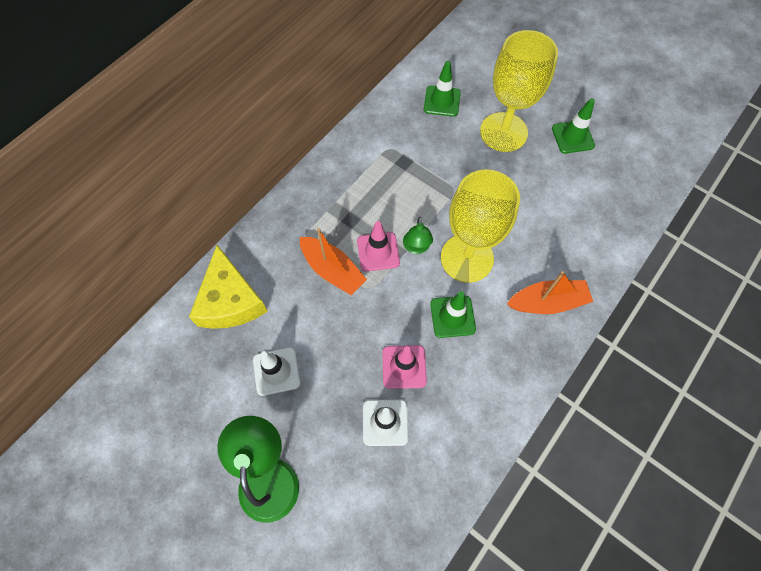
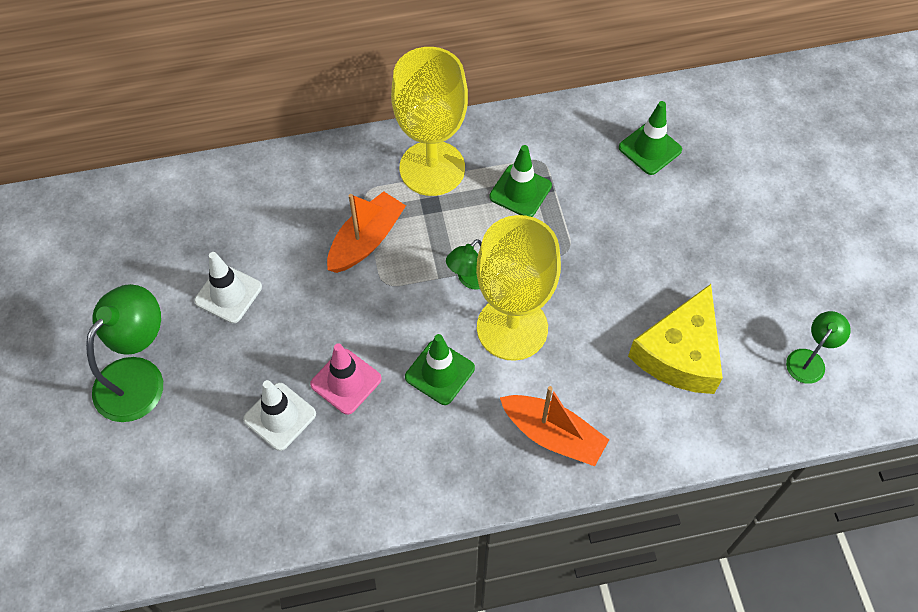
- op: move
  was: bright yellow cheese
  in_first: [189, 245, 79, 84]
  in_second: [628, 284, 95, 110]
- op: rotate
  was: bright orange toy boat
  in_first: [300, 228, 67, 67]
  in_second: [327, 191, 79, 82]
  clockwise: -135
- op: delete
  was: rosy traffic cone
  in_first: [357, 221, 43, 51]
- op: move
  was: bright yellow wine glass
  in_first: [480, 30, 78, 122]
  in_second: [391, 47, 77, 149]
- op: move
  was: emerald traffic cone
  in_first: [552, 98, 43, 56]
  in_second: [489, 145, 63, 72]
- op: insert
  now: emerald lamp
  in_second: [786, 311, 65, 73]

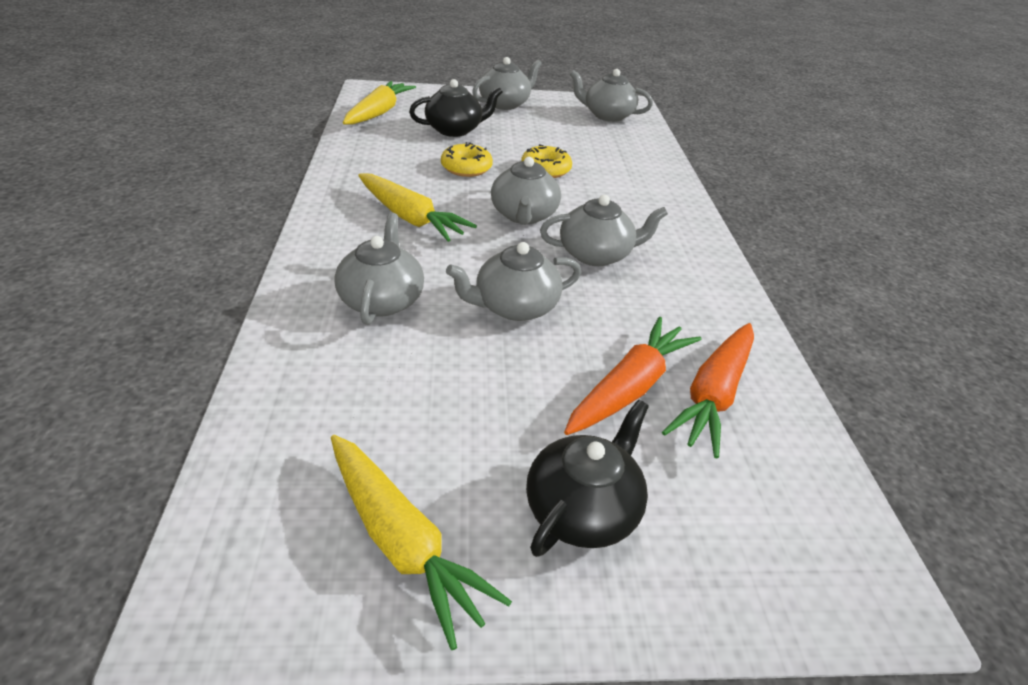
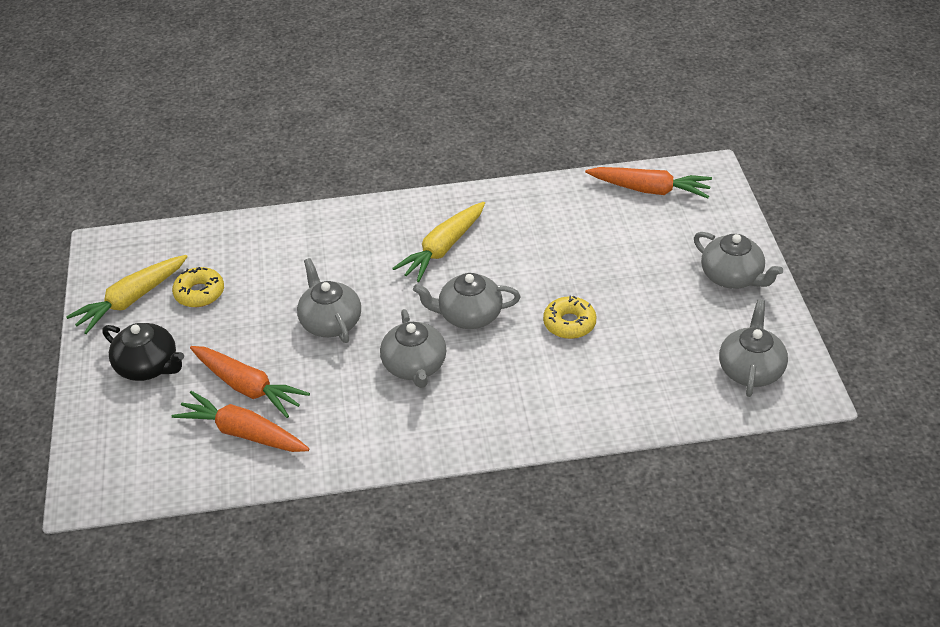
- op: delete
  was: ash-grey tea pot
  in_first: [334, 213, 90, 112]
- op: recolor
  was: bright yellow root vegetable
  now: bright orange root vegetable
  in_first: [343, 81, 73, 44]
  in_second: [585, 167, 127, 31]
- op: delete
  was: jet-black tea pot
  in_first: [409, 79, 94, 58]
- op: move
  was: bright yellow glazed donut
  in_first: [441, 142, 52, 35]
  in_second: [172, 267, 52, 40]

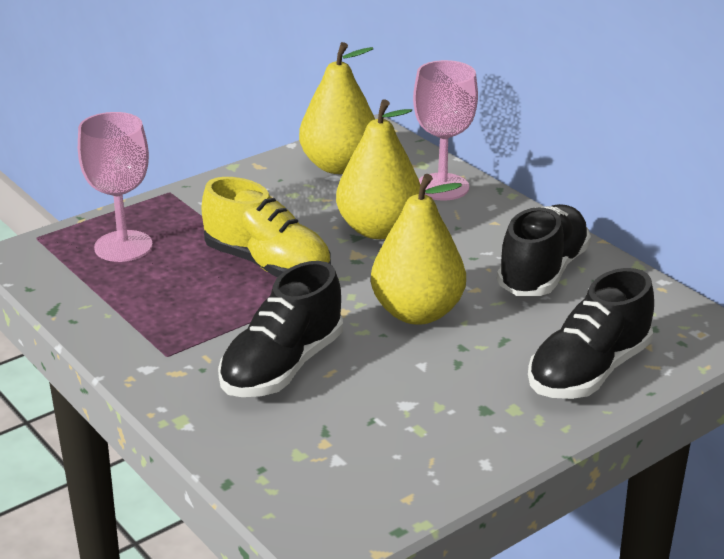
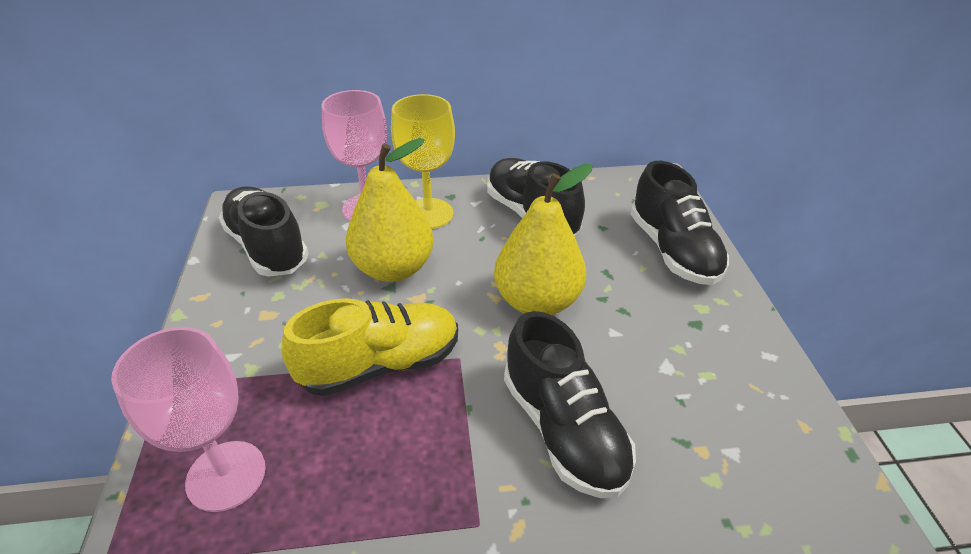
- op: replace
  was: bright yellow pear fruit
  now: jet-black shoe
  in_first: [299, 42, 76, 132]
  in_second: [219, 187, 90, 90]
- op: insert
  now: bright yellow wine glass
  in_second: [391, 94, 64, 135]

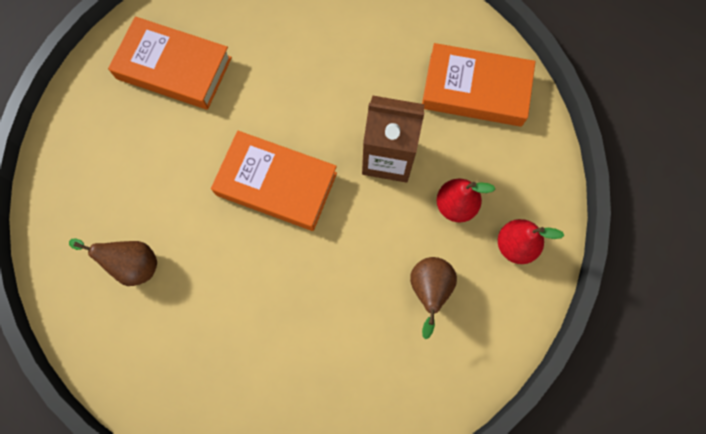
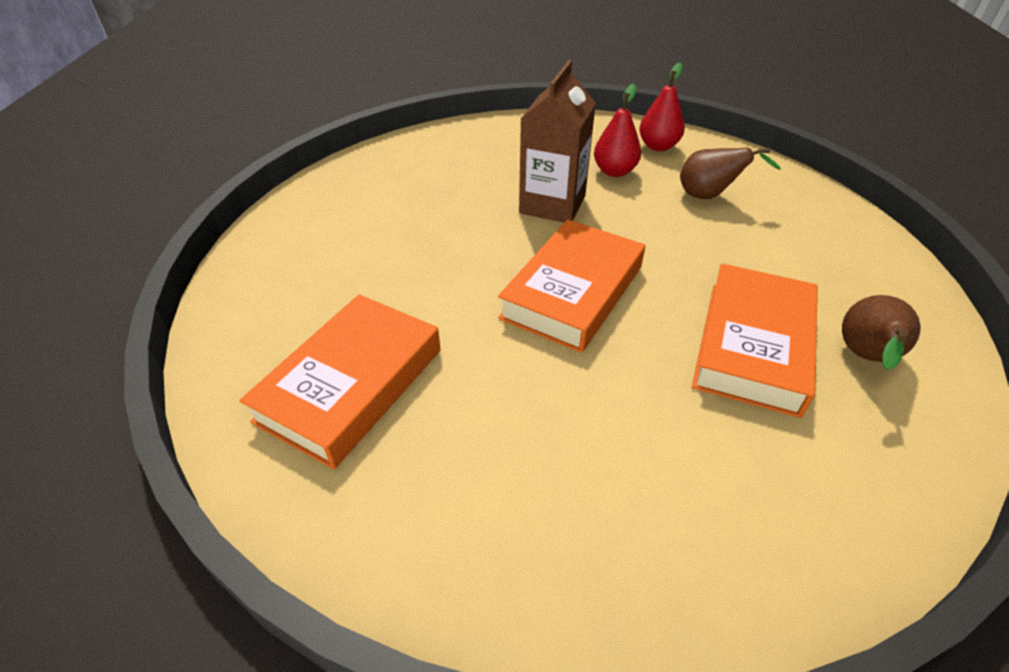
- op: move
  was: russet pear fruit
  in_first: [69, 238, 88, 48]
  in_second: [842, 295, 78, 75]
- op: move
  was: bright orange hardback
  in_first: [422, 43, 114, 84]
  in_second: [692, 263, 126, 155]

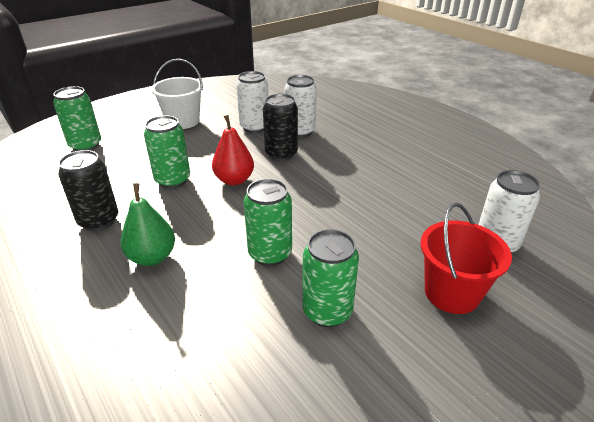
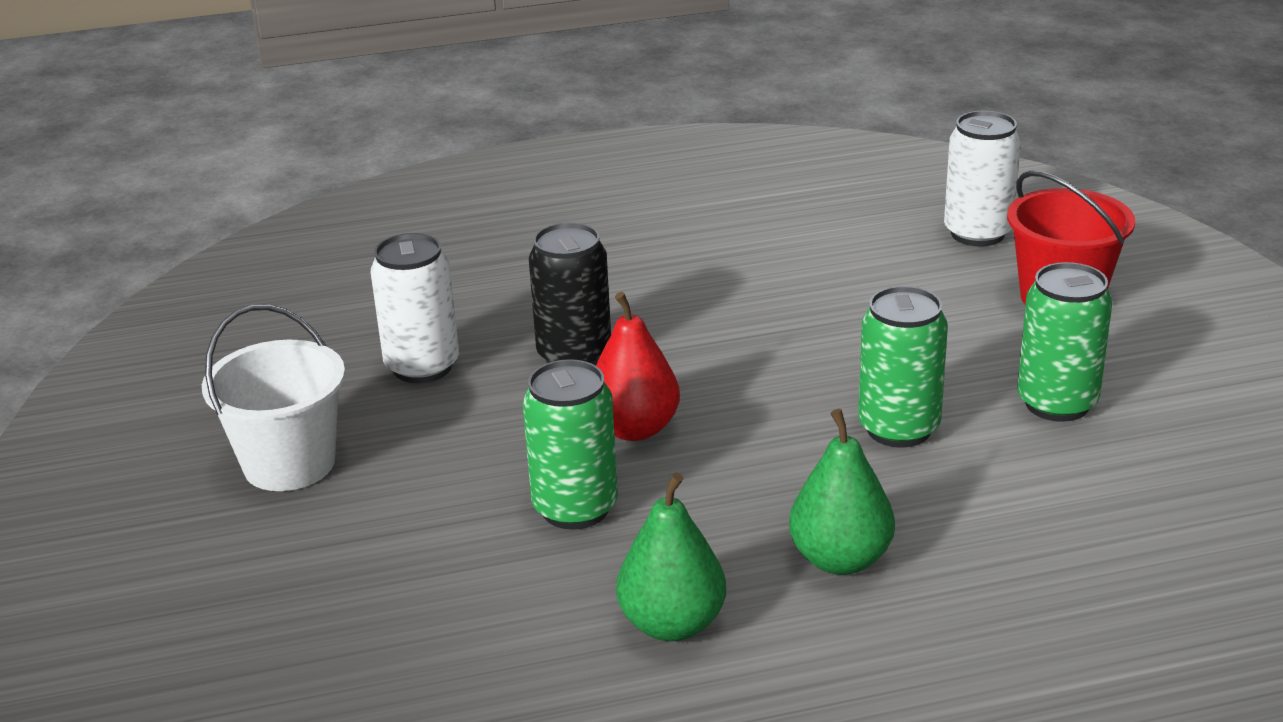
- op: delete
  was: emerald soda can
  in_first: [53, 86, 48, 65]
- op: replace
  was: jet-black soda can
  now: emerald pear fruit
  in_first: [58, 150, 60, 81]
  in_second: [616, 473, 110, 168]
- op: delete
  was: white soda can
  in_first: [284, 75, 33, 63]

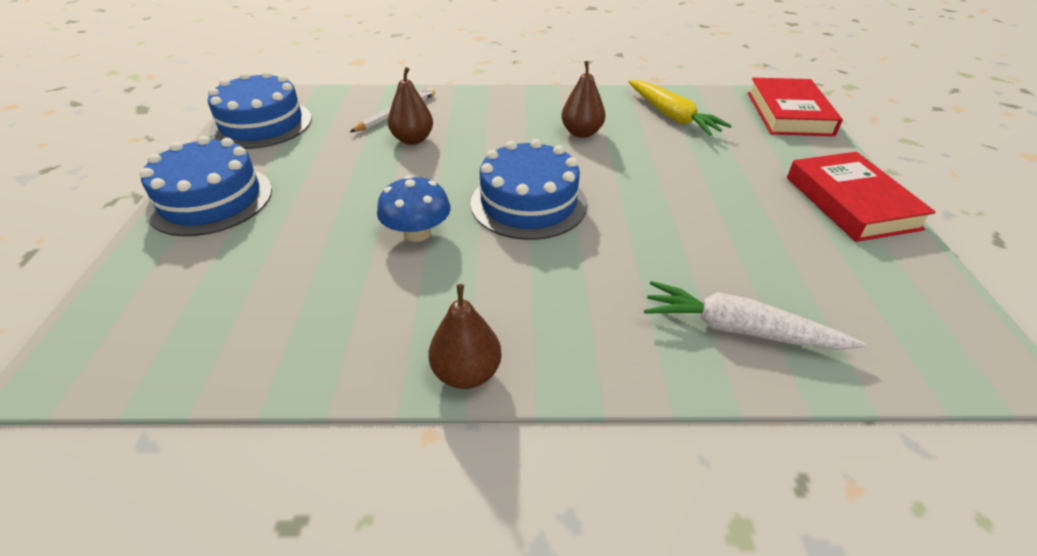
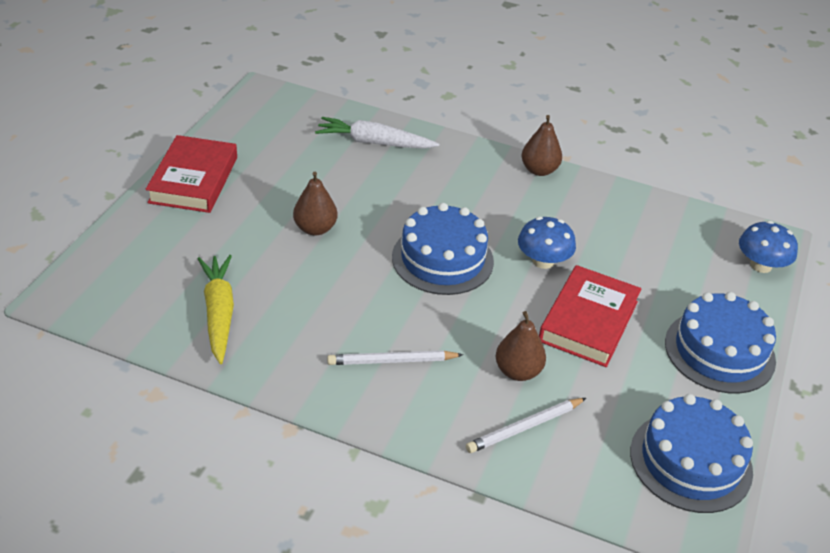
- op: move
  was: russet pear fruit
  in_first: [561, 61, 44, 77]
  in_second: [293, 172, 45, 64]
- op: rotate
  was: white root vegetable
  in_first: [644, 281, 222, 69]
  in_second: [315, 117, 124, 32]
  clockwise: 150
- op: move
  was: scarlet hardback
  in_first: [748, 78, 95, 58]
  in_second: [539, 265, 103, 102]
- op: insert
  now: white lead pencil
  in_second: [327, 350, 136, 15]
- op: insert
  now: blue toadstool
  in_second: [739, 221, 59, 52]

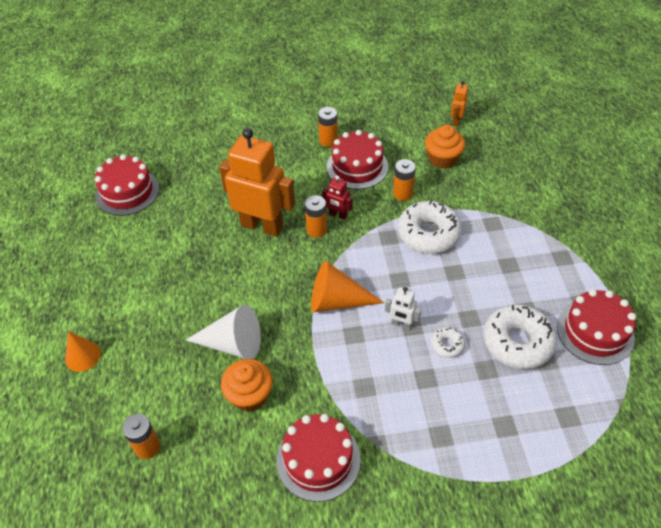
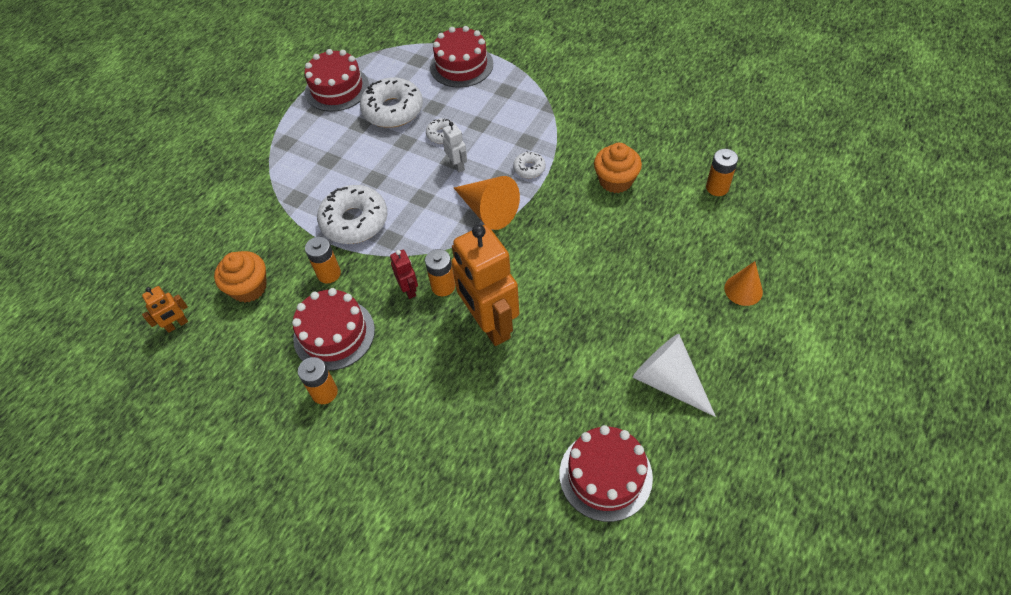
- op: move
  was: white cone shape
  in_first: [186, 305, 75, 54]
  in_second: [633, 334, 83, 83]
- op: move
  was: scarlet cake
  in_first: [276, 414, 85, 88]
  in_second: [430, 26, 63, 62]
- op: insert
  now: white glazed donut
  in_second: [513, 151, 33, 27]

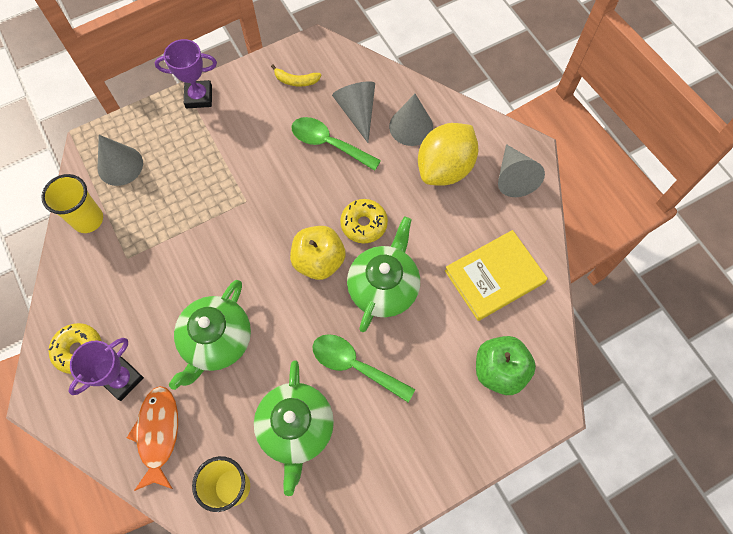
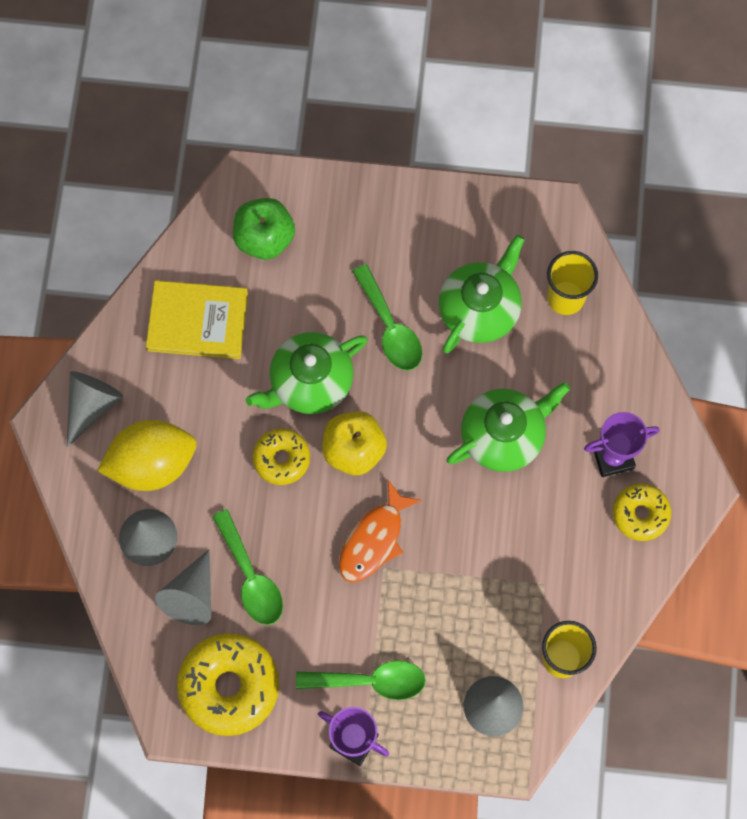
- op: move
  was: bright orange fish figure
  in_first: [127, 386, 51, 105]
  in_second: [339, 480, 83, 102]
- op: replace
  was: bright yellow banana fruit
  now: bright yellow glazed donut
  in_first: [271, 64, 50, 23]
  in_second: [177, 633, 102, 103]
- op: insert
  now: emerald tablespoon
  in_second: [296, 661, 130, 39]

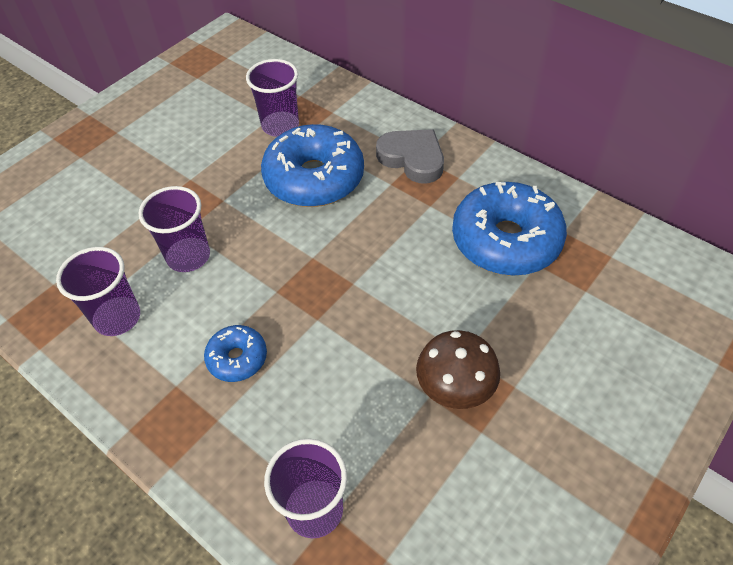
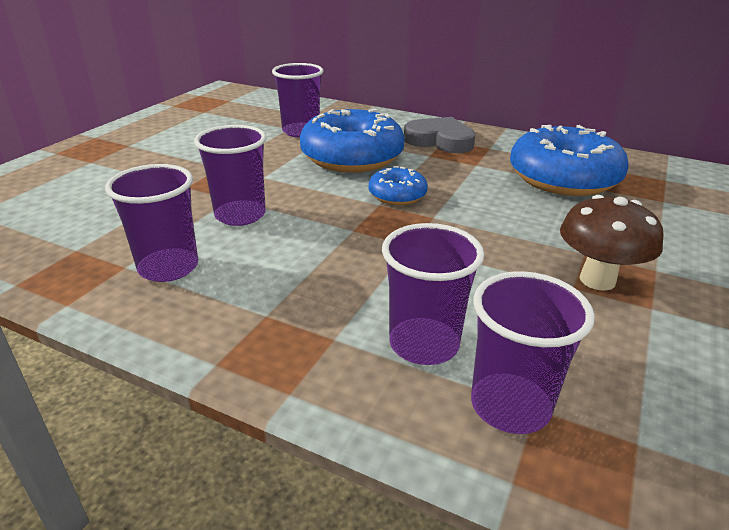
- op: move
  was: blue glazed donut
  in_first: [204, 325, 63, 57]
  in_second: [369, 166, 59, 39]
- op: insert
  now: purple cup
  in_second: [382, 223, 102, 142]

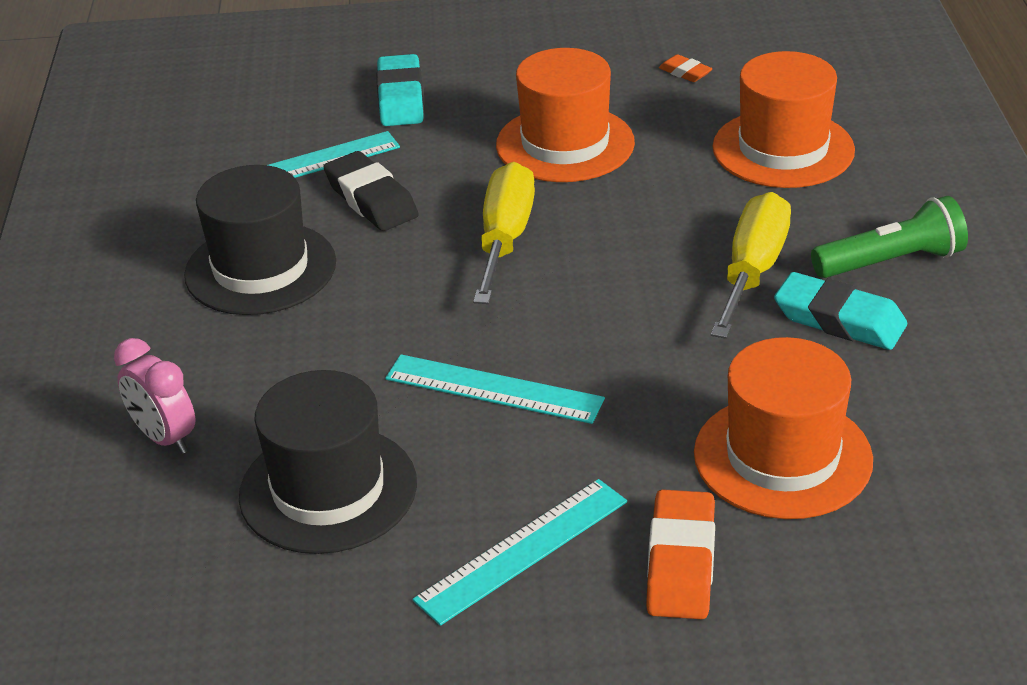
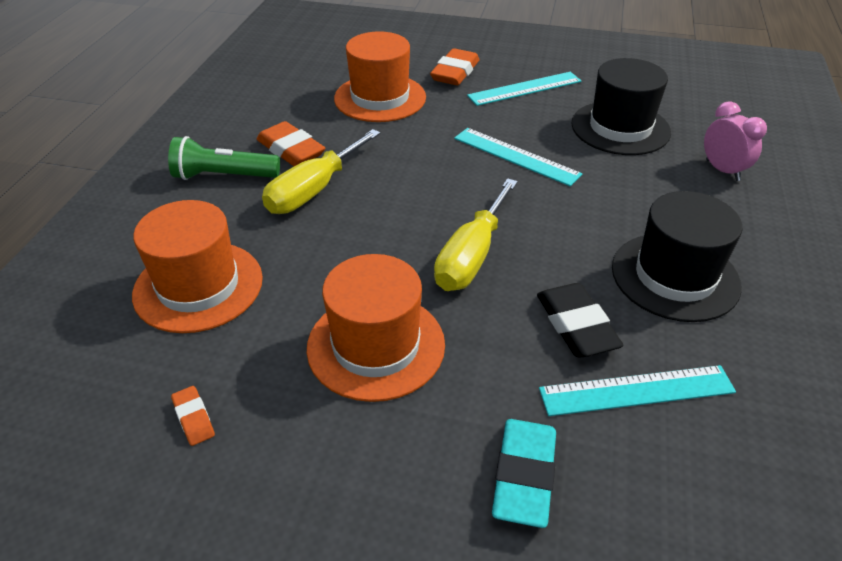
- op: recolor
  was: turquoise eraser
  now: bright orange eraser
  in_first: [774, 272, 133, 78]
  in_second: [257, 121, 68, 45]

